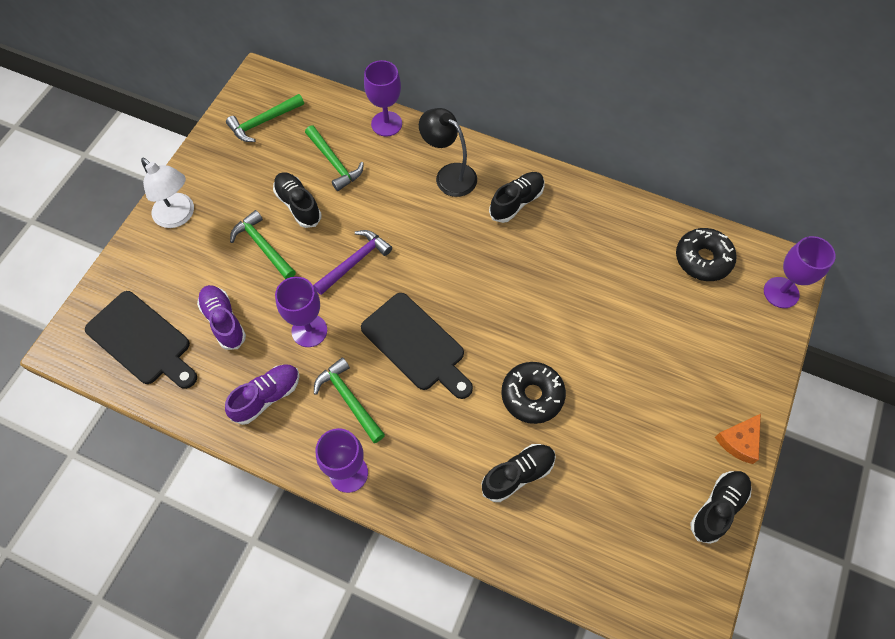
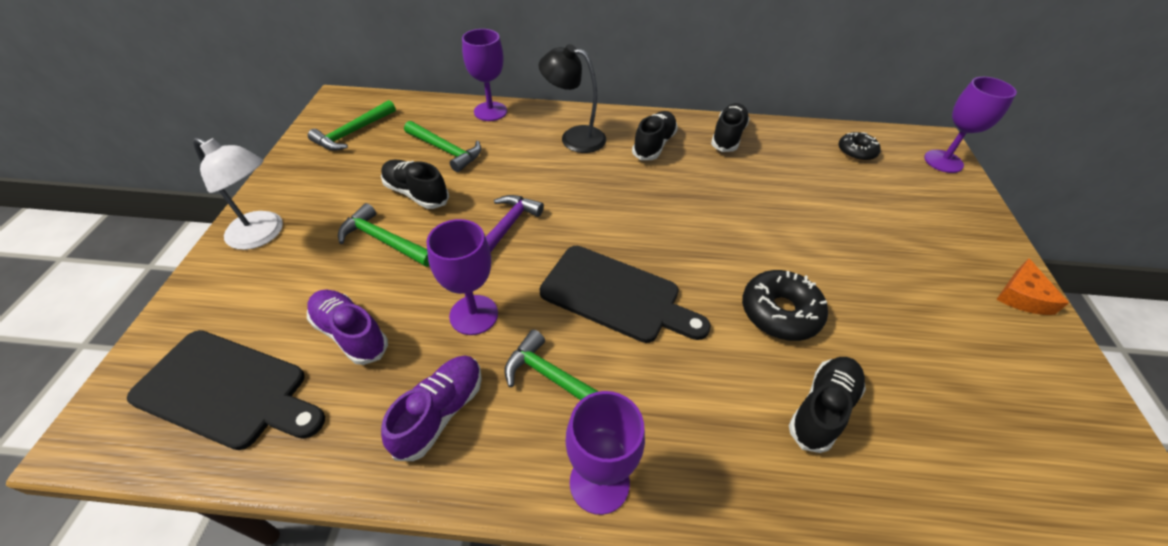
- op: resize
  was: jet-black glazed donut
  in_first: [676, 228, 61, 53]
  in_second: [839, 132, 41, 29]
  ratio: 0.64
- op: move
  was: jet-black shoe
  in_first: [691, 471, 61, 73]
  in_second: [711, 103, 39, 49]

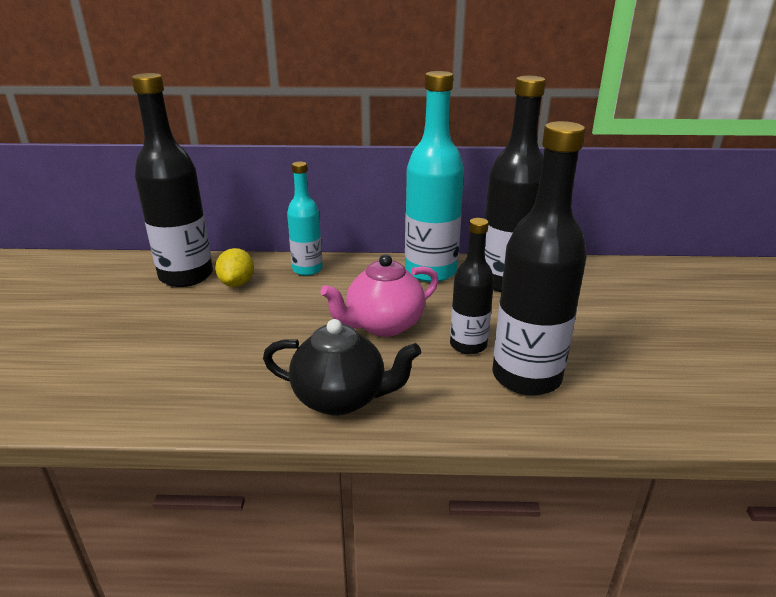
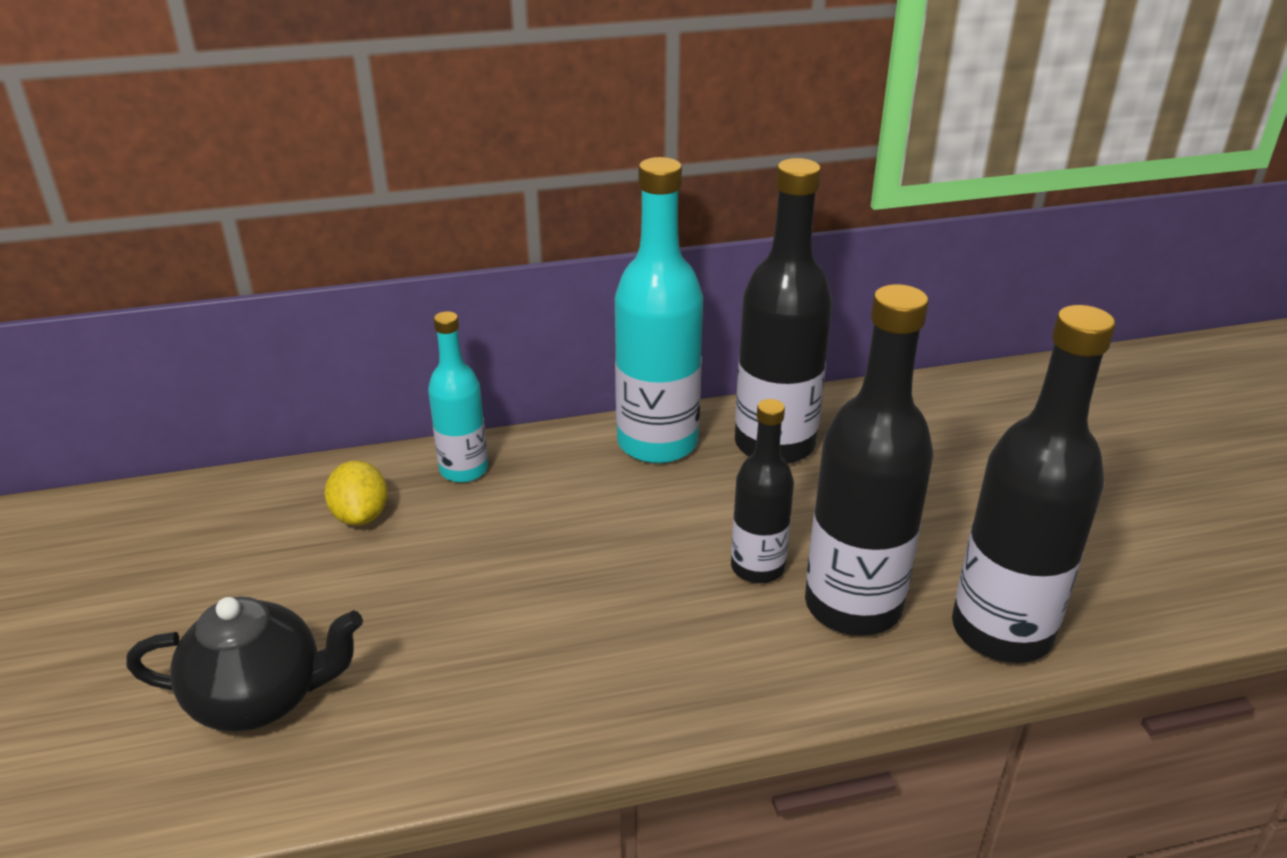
- op: move
  was: jet-black drink bottle
  in_first: [131, 73, 82, 214]
  in_second: [952, 305, 164, 358]
- op: move
  was: jet-black tea pot
  in_first: [263, 319, 158, 97]
  in_second: [126, 596, 237, 136]
- op: delete
  was: rosy tea pot
  in_first: [320, 254, 119, 83]

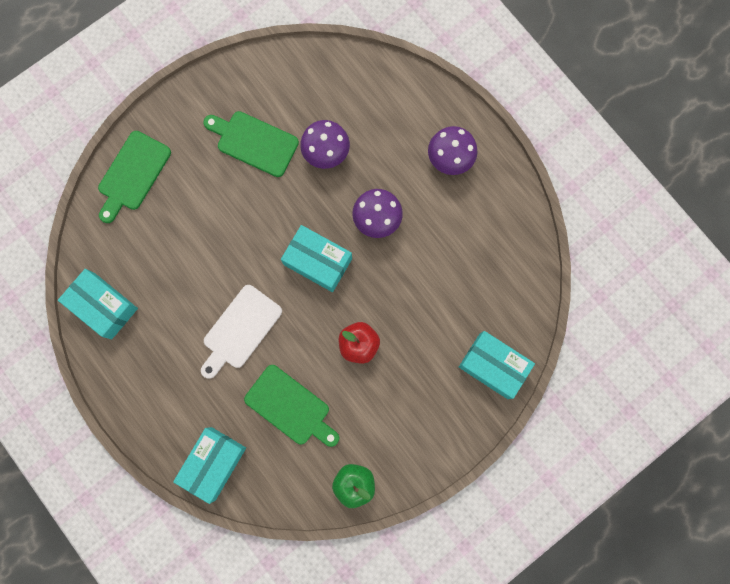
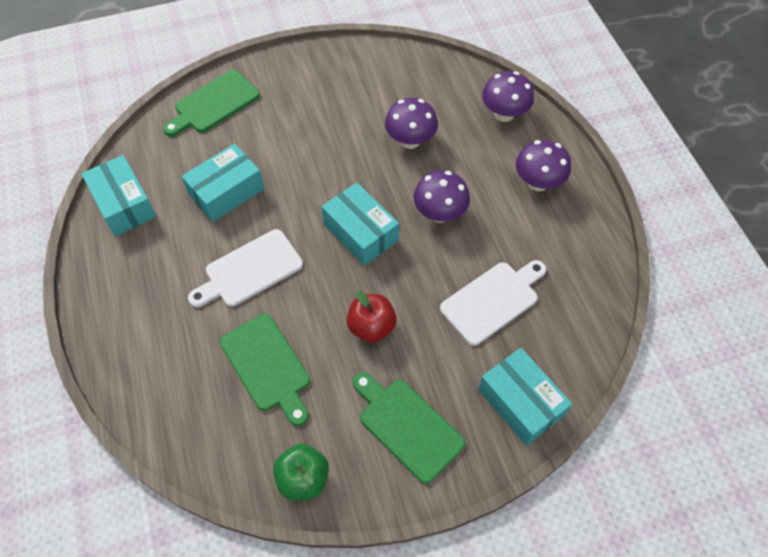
- op: move
  was: turquoise package
  in_first: [173, 427, 73, 77]
  in_second: [182, 144, 82, 78]
- op: move
  was: emerald cutting board
  in_first: [203, 111, 96, 66]
  in_second: [353, 372, 112, 112]
- op: insert
  now: white cutting board
  in_second: [440, 260, 106, 86]
- op: insert
  now: purple toadstool
  in_second: [482, 71, 52, 51]

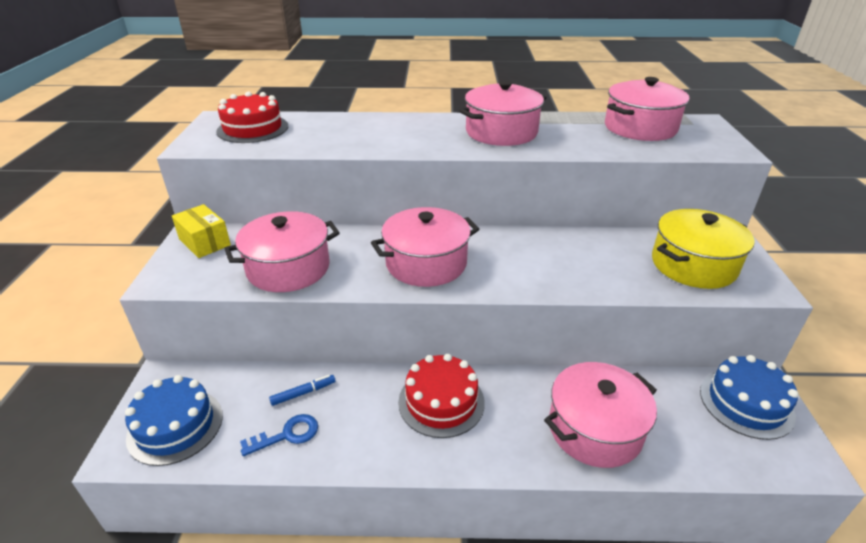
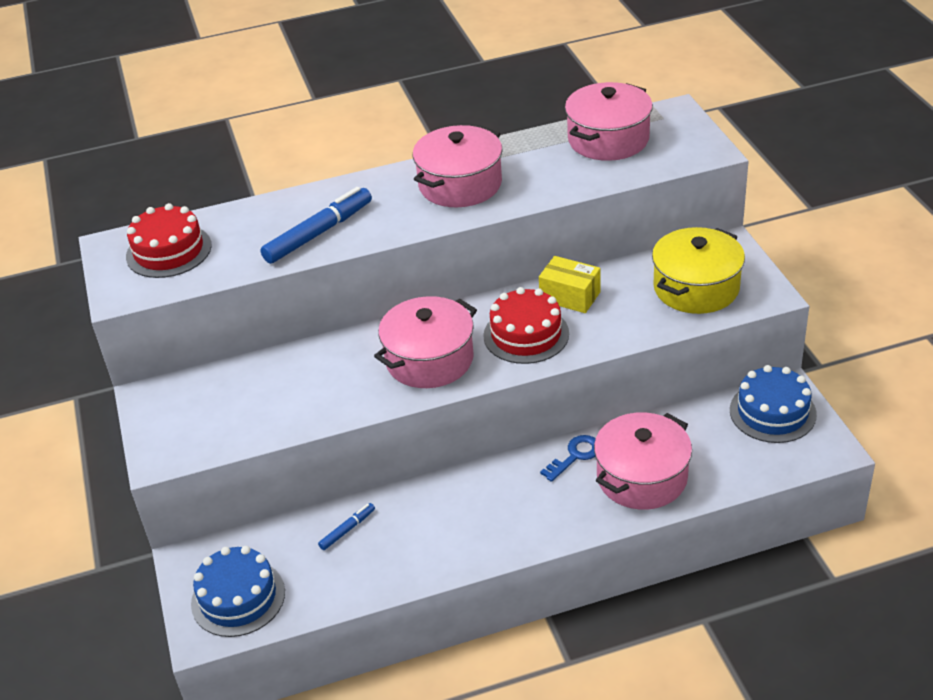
- op: move
  was: bright yellow package
  in_first: [172, 204, 59, 54]
  in_second: [539, 256, 62, 57]
- op: delete
  was: rosy cooking pot
  in_first: [224, 211, 116, 81]
- op: move
  was: blue door key
  in_first: [240, 414, 78, 42]
  in_second: [540, 435, 56, 47]
- op: move
  was: scarlet cake
  in_first: [398, 354, 87, 84]
  in_second: [483, 287, 86, 77]
- op: insert
  now: blue felt pen
  in_second: [260, 187, 112, 77]

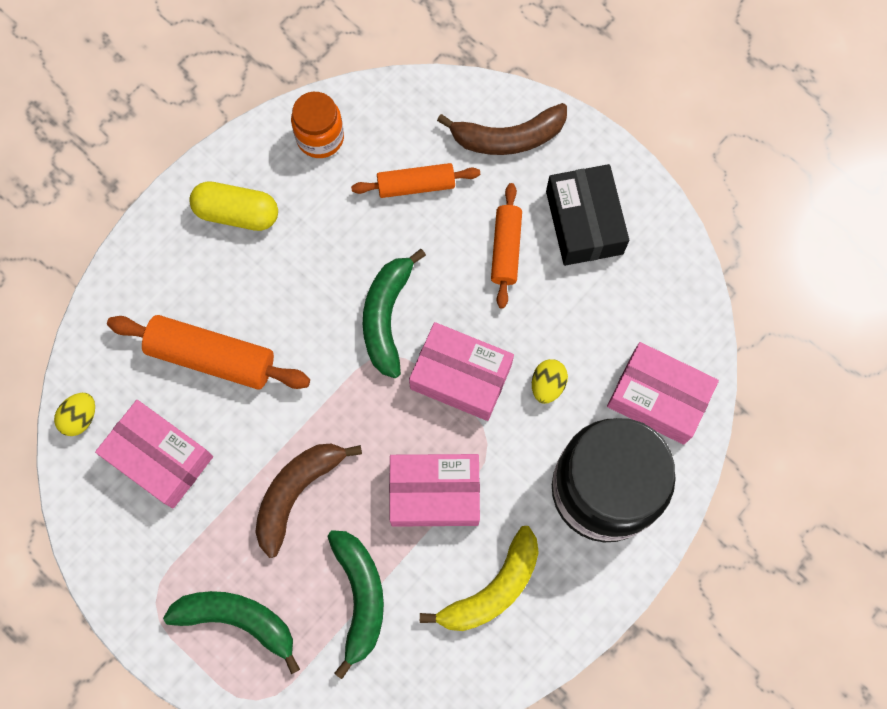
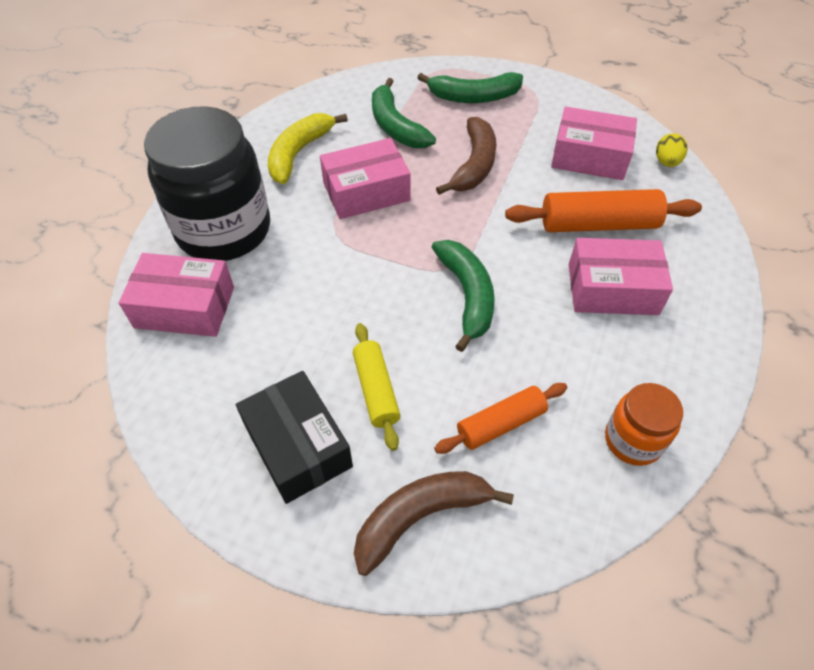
- op: delete
  was: bright yellow pill
  in_first: [189, 181, 89, 50]
- op: move
  was: rosy package
  in_first: [409, 322, 105, 99]
  in_second: [569, 238, 104, 77]
- op: recolor
  was: bright orange rolling pin
  now: bright yellow rolling pin
  in_first: [491, 183, 31, 126]
  in_second: [353, 323, 48, 128]
- op: delete
  was: bright yellow egg shape
  in_first: [532, 359, 36, 45]

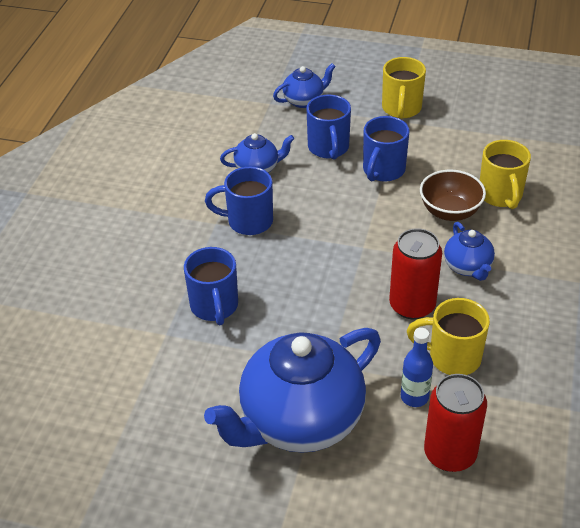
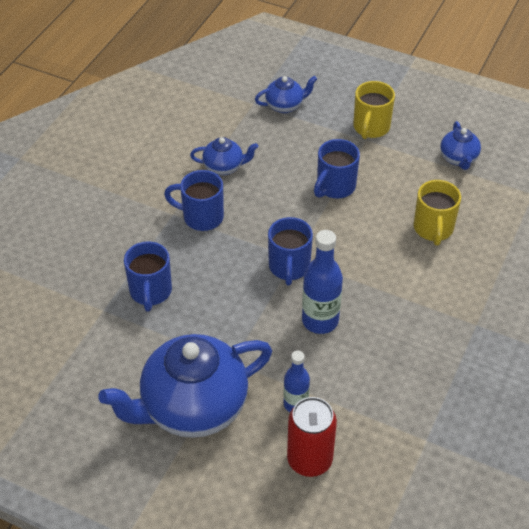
- op: move
  was: blue tea mug
  in_first: [306, 95, 45, 64]
  in_second: [268, 217, 45, 69]
- op: replace
  was: scarlet soda can
  now: blue drink bottle
  in_first: [389, 228, 53, 92]
  in_second: [302, 230, 41, 104]
- op: delete
  was: bright yellow tea mug
  in_first: [407, 298, 83, 77]
- op: delete
  was: russet deep dish
  in_first: [420, 170, 66, 51]
- op: move
  was: blue tea pot
  in_first: [444, 222, 51, 59]
  in_second: [440, 121, 41, 49]

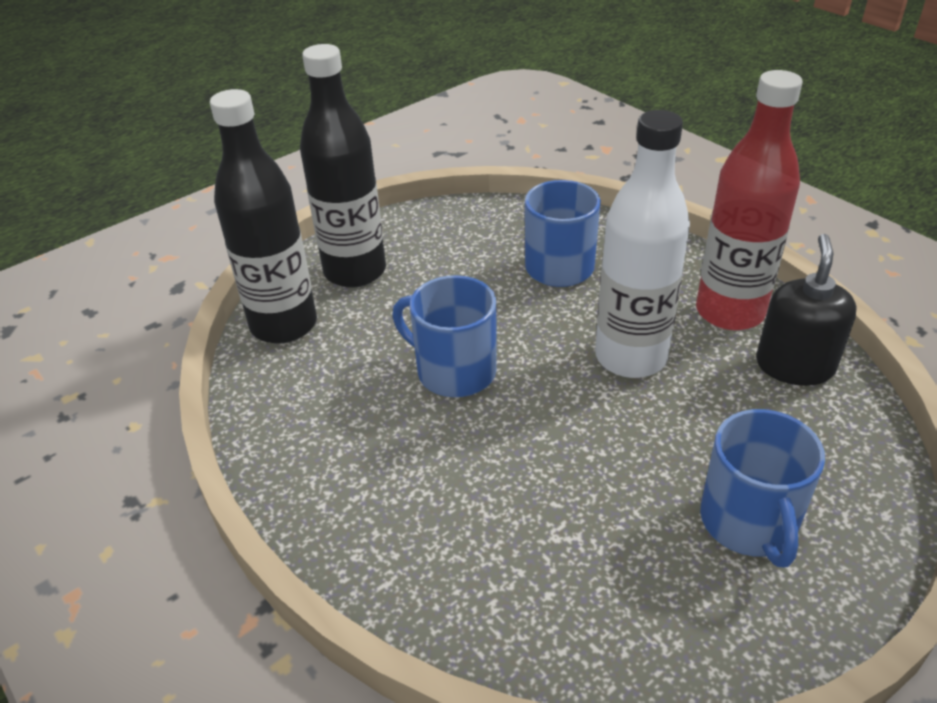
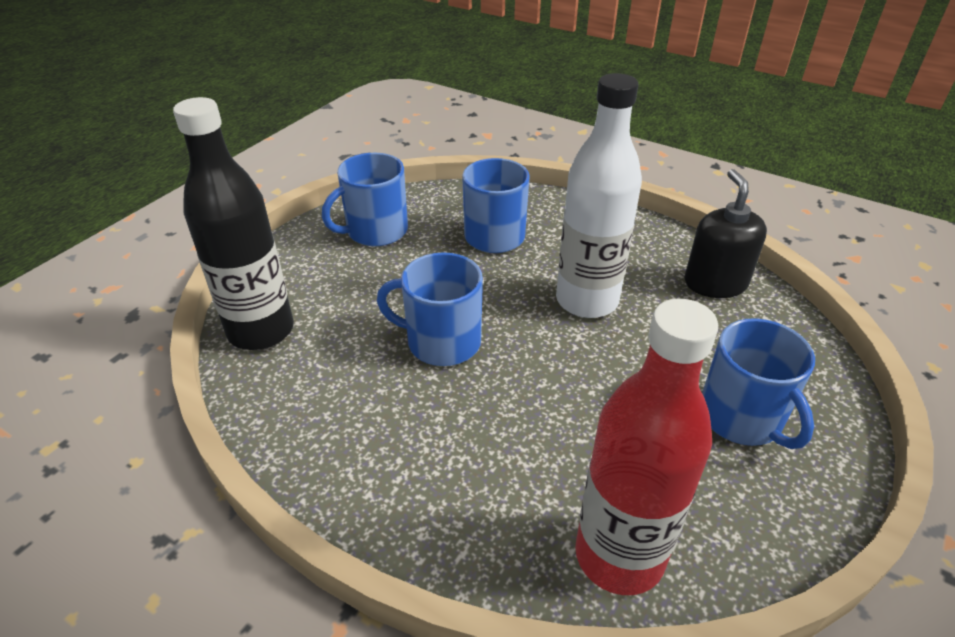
- op: delete
  was: jet-black drink bottle
  in_first: [300, 44, 86, 244]
- op: move
  was: scarlet drink bottle
  in_first: [696, 70, 107, 260]
  in_second: [575, 299, 143, 296]
- op: insert
  now: blue tea mug
  in_second: [322, 153, 86, 93]

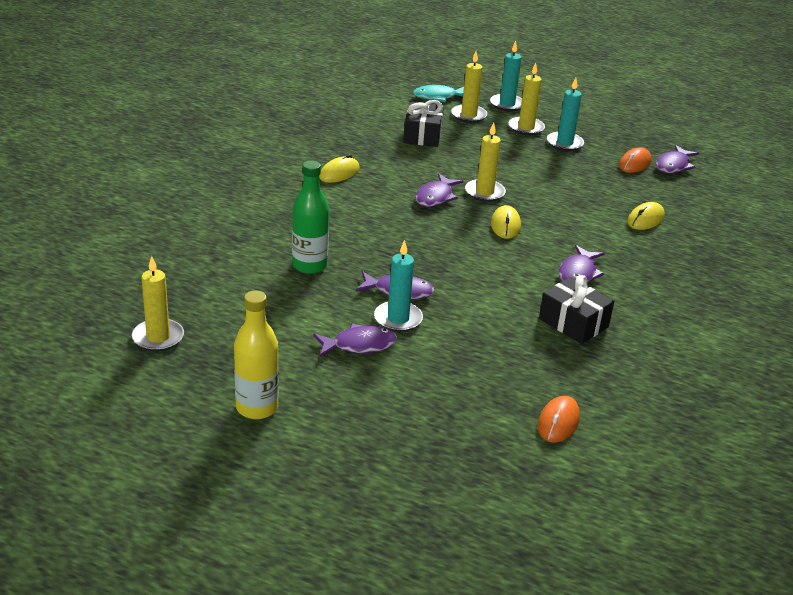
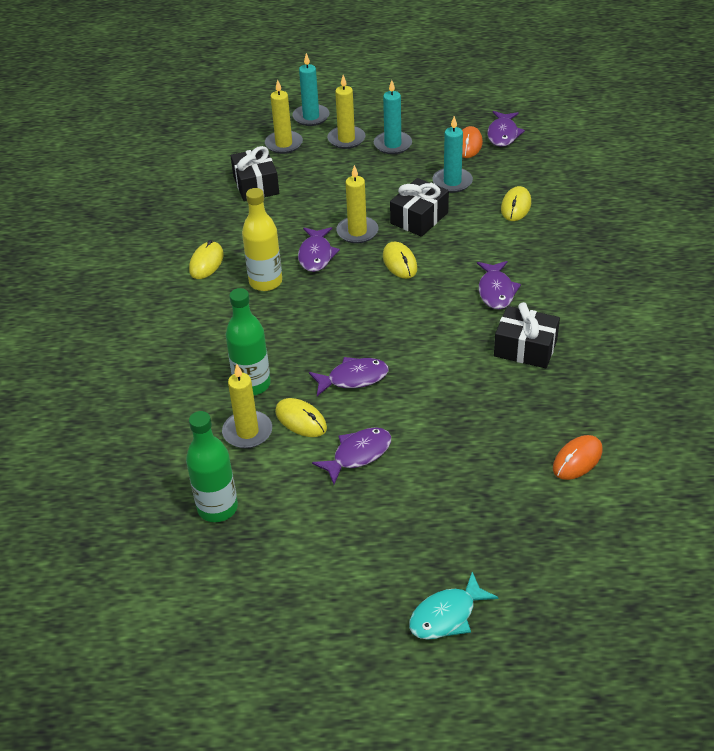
- op: move
  was: bright yellow candle
  in_first: [132, 256, 52, 95]
  in_second: [222, 364, 50, 85]
- op: move
  was: bright yellow drink bottle
  in_first: [234, 290, 45, 129]
  in_second: [242, 188, 40, 103]
- op: move
  was: turquoise candle
  in_first: [374, 240, 49, 92]
  in_second: [432, 116, 41, 77]
- op: move
  was: turquoise fish figure
  in_first: [413, 85, 51, 17]
  in_second: [409, 572, 90, 68]
- op: rotate
  was: bright orange computer mouse
  in_first: [538, 396, 42, 47]
  in_second: [553, 435, 49, 45]
  clockwise: 45
- op: insert
  now: emerald drink bottle
  in_second: [186, 411, 52, 111]
- op: insert
  now: bright yellow computer mouse
  in_second: [275, 398, 52, 39]
- op: insert
  now: jet-black gift
  in_second: [390, 178, 59, 59]

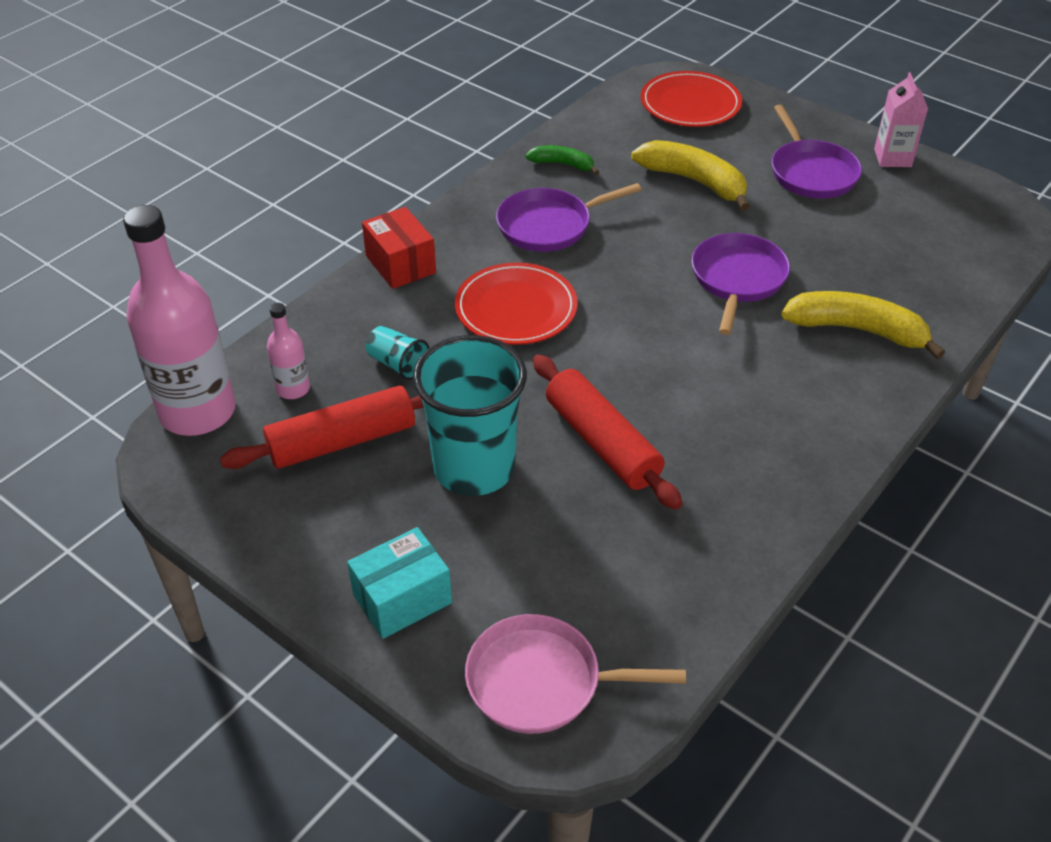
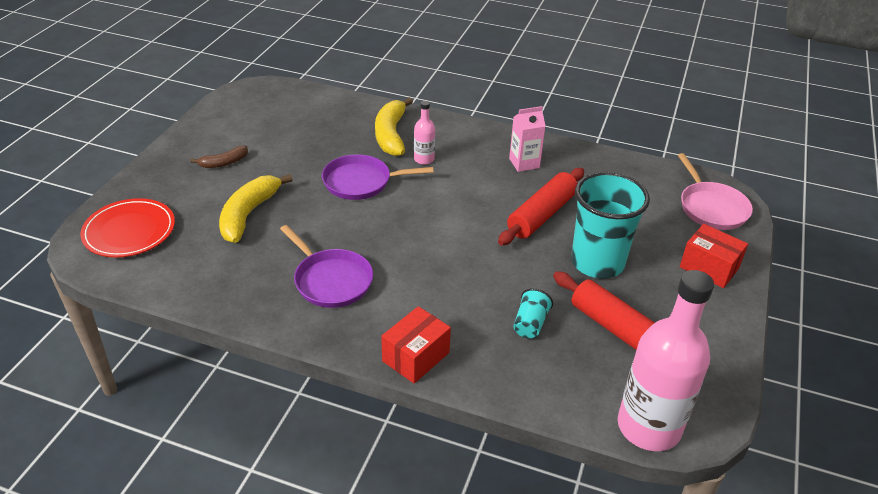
- op: move
  was: rosy drink bottle
  in_first: [267, 303, 43, 96]
  in_second: [414, 101, 21, 64]
- op: recolor
  was: turquoise package
  now: scarlet package
  in_first: [347, 527, 105, 112]
  in_second: [680, 224, 68, 64]
- op: delete
  was: scarlet flat dish
  in_first: [455, 262, 123, 83]
- op: delete
  was: emerald banana fruit
  in_first: [525, 145, 74, 30]
- op: replace
  was: purple frying pan
  now: russet banana fruit
  in_first: [772, 105, 90, 93]
  in_second: [190, 146, 58, 22]
- op: move
  was: rosy milk carton
  in_first: [874, 72, 54, 95]
  in_second: [509, 106, 37, 66]

